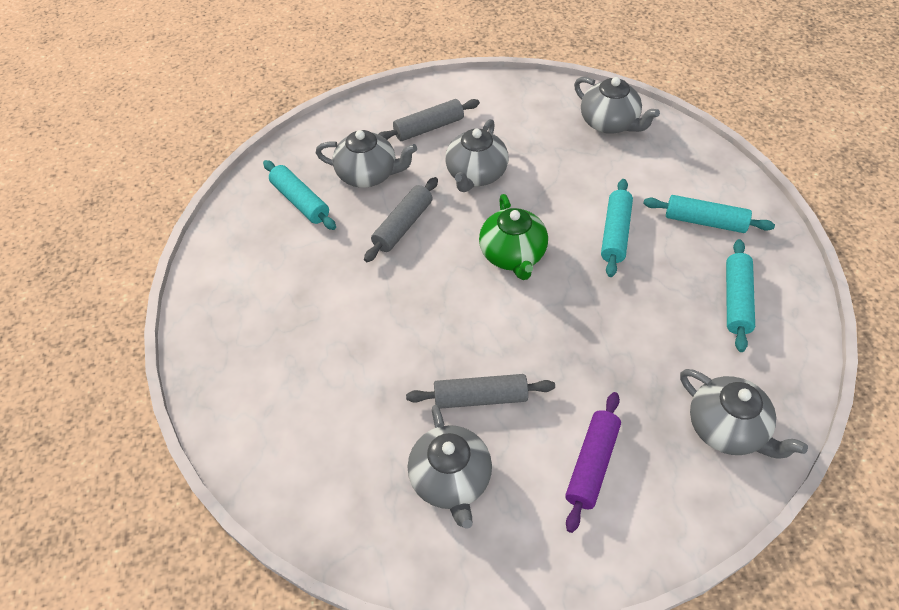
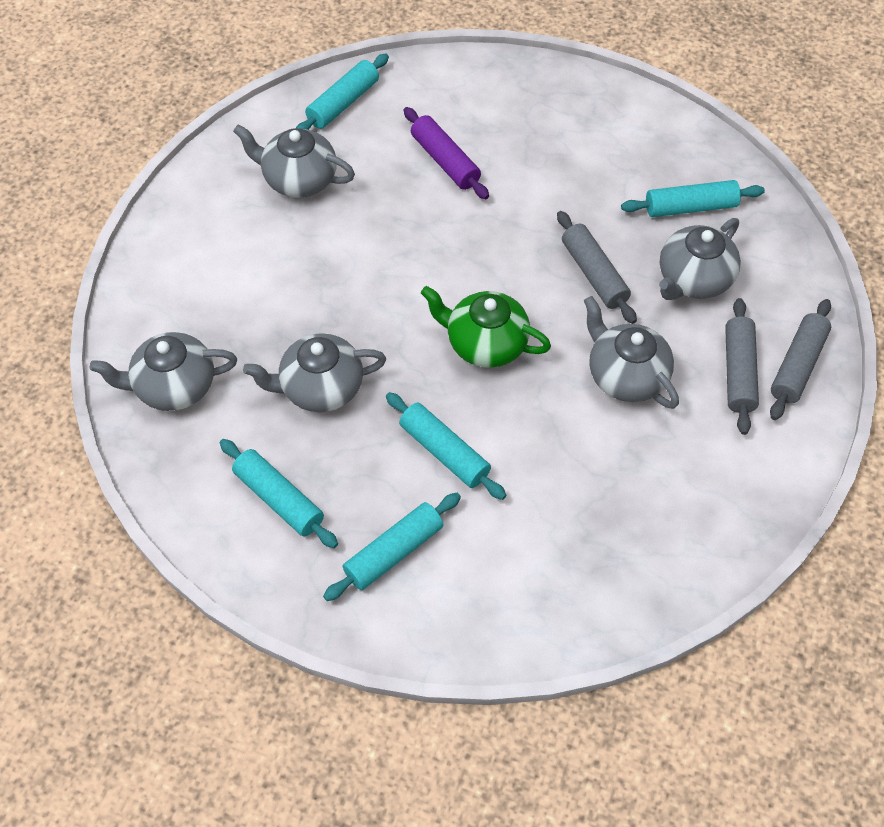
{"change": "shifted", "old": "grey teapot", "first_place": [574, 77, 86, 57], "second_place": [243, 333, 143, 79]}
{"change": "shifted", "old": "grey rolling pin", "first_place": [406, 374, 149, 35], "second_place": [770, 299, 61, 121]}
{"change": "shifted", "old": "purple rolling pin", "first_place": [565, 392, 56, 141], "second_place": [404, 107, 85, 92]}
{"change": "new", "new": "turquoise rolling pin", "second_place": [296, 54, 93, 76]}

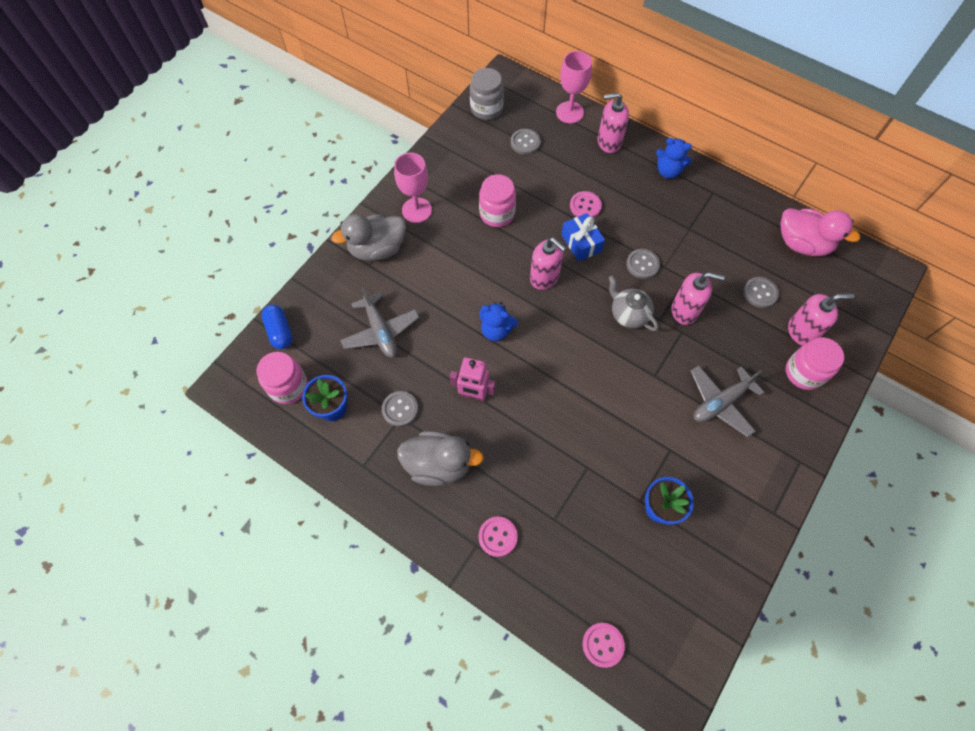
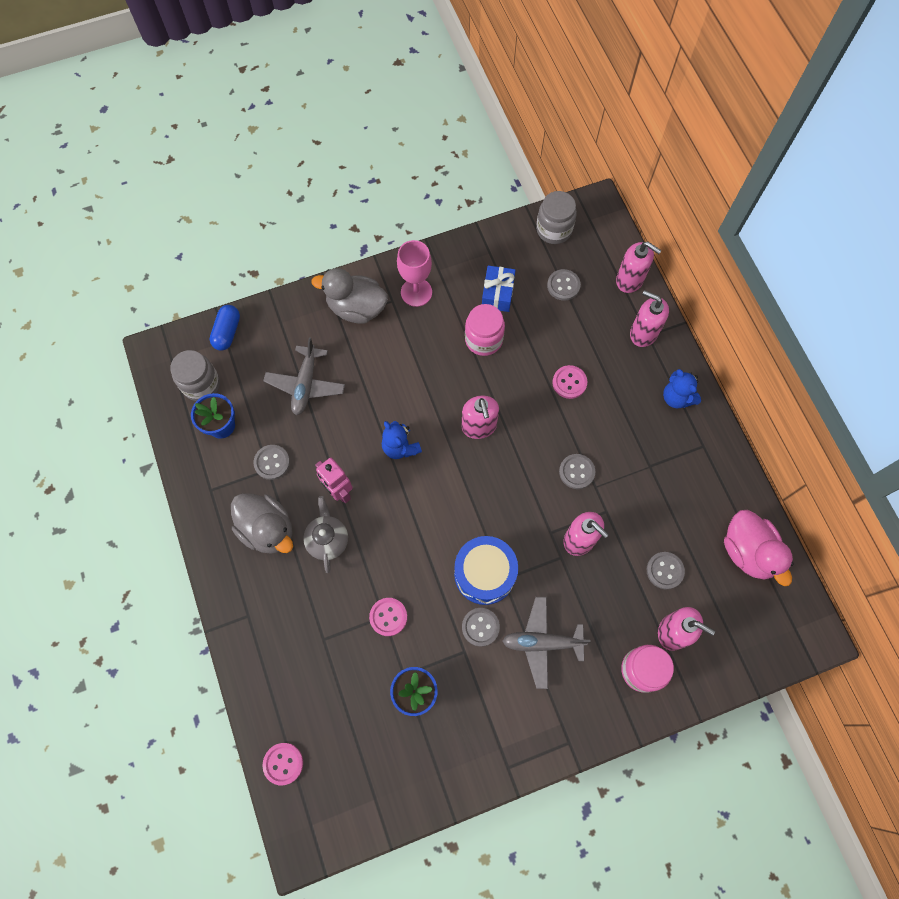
{"change": "swapped", "old": "pink goblet", "new": "pink soap dispenser", "first_place": [556, 51, 36, 72], "second_place": [616, 242, 46, 51]}
{"change": "shifted", "old": "blue gift", "first_place": [561, 213, 44, 49], "second_place": [482, 266, 34, 46]}
{"change": "shifted", "old": "grey teapot", "first_place": [609, 275, 49, 56], "second_place": [303, 496, 45, 77]}
{"change": "repainted", "old": "pink jar", "new": "grey jar", "first_place": [257, 352, 51, 52], "second_place": [170, 350, 50, 51]}
{"change": "shifted", "old": "pink button", "first_place": [478, 516, 40, 41], "second_place": [369, 598, 38, 38]}
{"change": "new", "new": "blue drum", "second_place": [454, 536, 64, 69]}
{"change": "new", "new": "grey button", "second_place": [462, 608, 38, 39]}

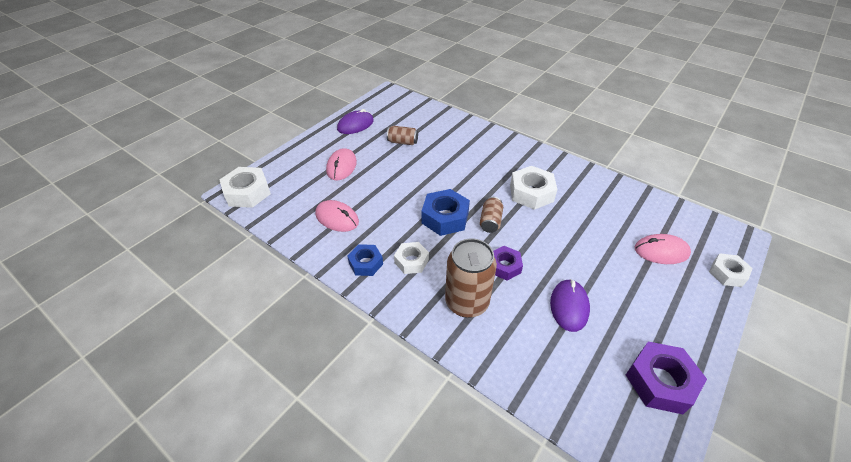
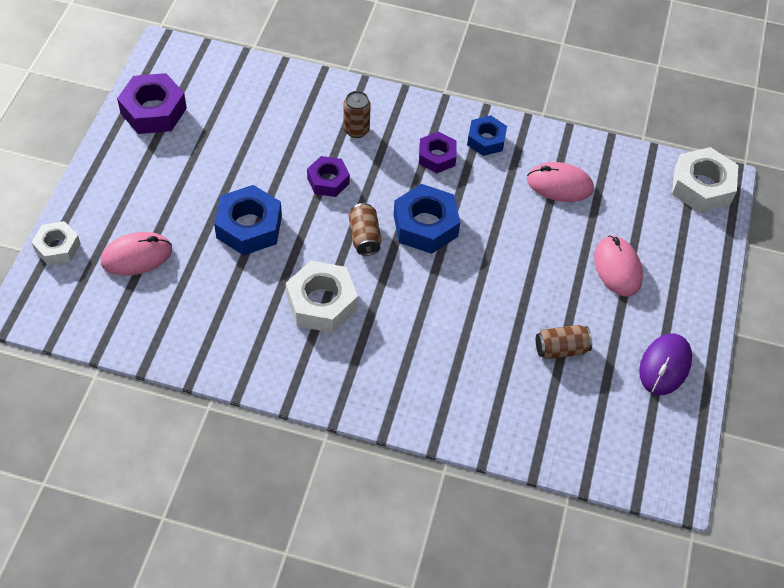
{"change": "scaled", "old": "brown can", "first_place": [445, 238, 52, 80], "second_place": [343, 91, 28, 47], "factor": 0.53}
{"change": "repainted", "old": "white nut", "new": "purple nut", "first_place": [394, 242, 35, 32], "second_place": [419, 131, 38, 42]}
{"change": "gone", "old": "purple mouse", "first_place": [550, 279, 40, 53]}
{"change": "new", "new": "blue nut", "second_place": [214, 185, 68, 70]}

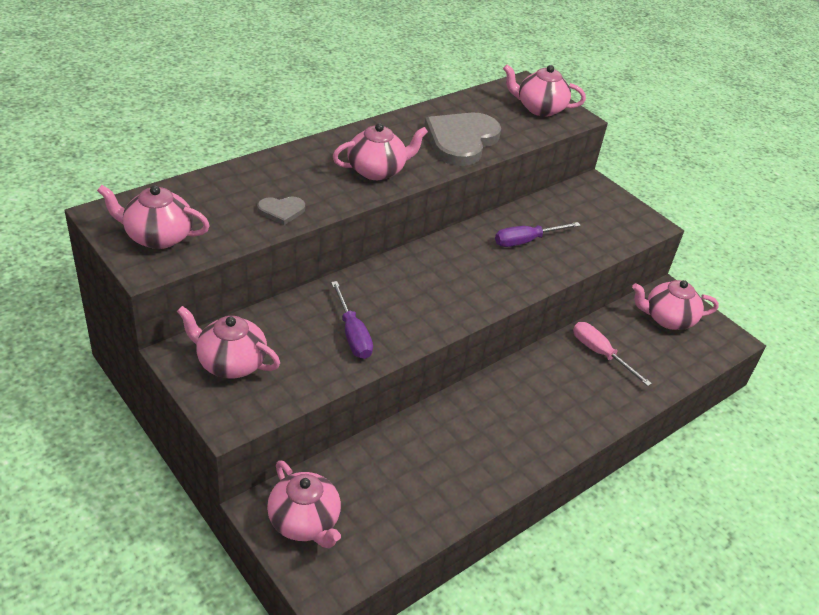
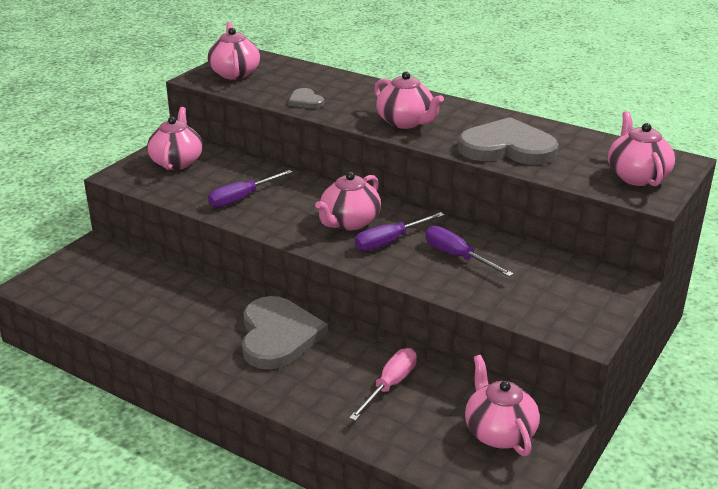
{"change": "shifted", "old": "pink teapot", "first_place": [267, 460, 74, 88], "second_place": [315, 172, 66, 58]}
{"change": "new", "new": "purple screwdriver", "second_place": [355, 212, 90, 39]}
{"change": "new", "new": "grey heart", "second_place": [242, 296, 86, 74]}

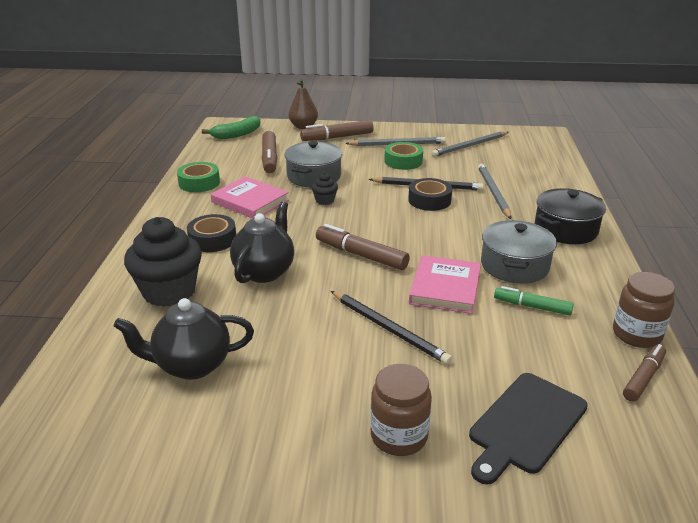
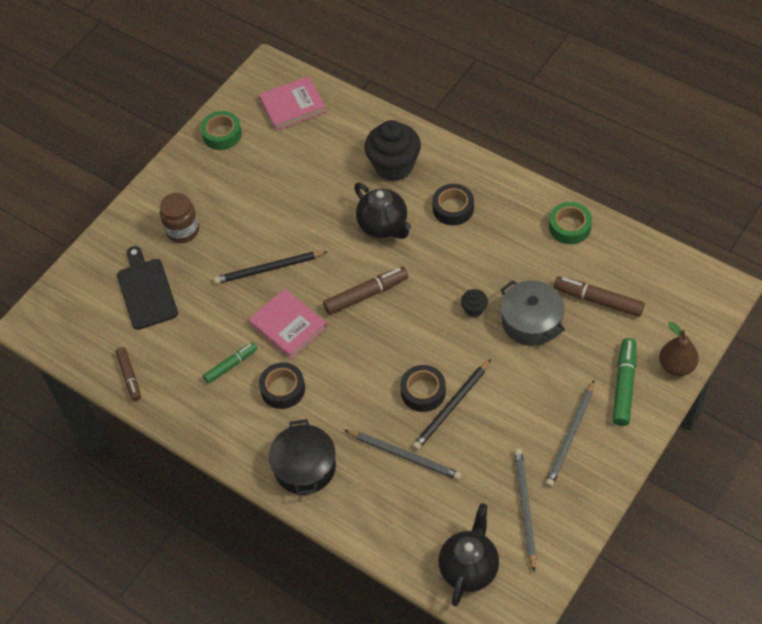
{"change": "gone", "old": "green banana", "first_place": [202, 116, 59, 23]}
{"change": "repainted", "old": "brown marker", "new": "green marker", "first_place": [300, 120, 74, 21], "second_place": [613, 338, 23, 88]}
{"change": "shifted", "old": "green tape", "first_place": [384, 142, 39, 28], "second_place": [201, 111, 41, 39]}
{"change": "shifted", "old": "pink book", "first_place": [211, 177, 78, 42], "second_place": [259, 76, 67, 55]}
{"change": "swapped", "old": "grey pot", "new": "black tape", "first_place": [481, 220, 76, 63], "second_place": [259, 362, 46, 47]}
{"change": "gone", "old": "brown jar", "first_place": [613, 272, 62, 76]}
{"change": "shifted", "old": "black teapot", "first_place": [114, 298, 140, 82], "second_place": [438, 504, 61, 103]}

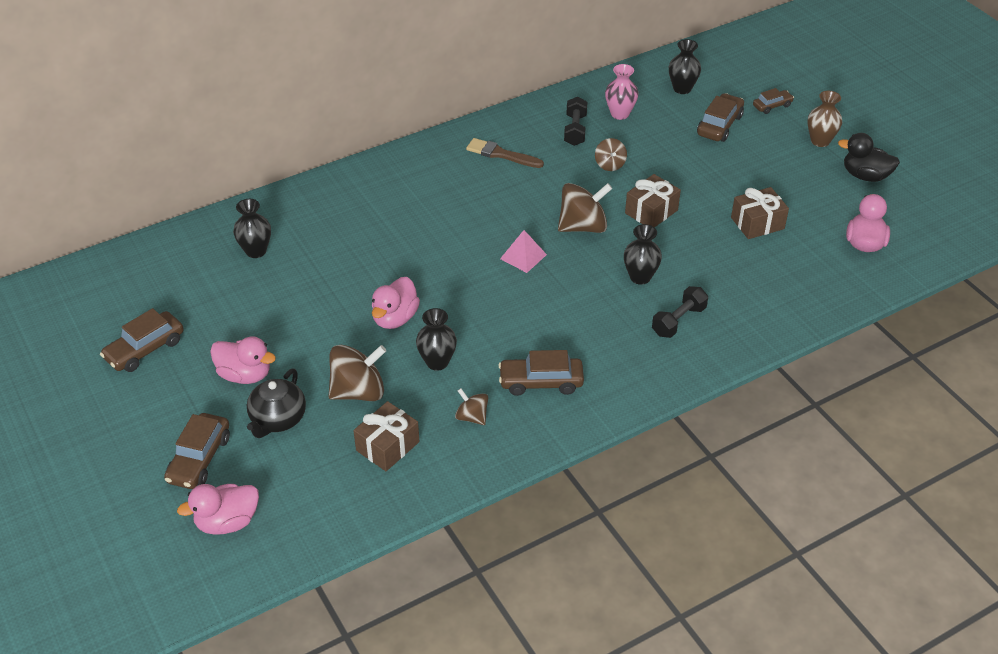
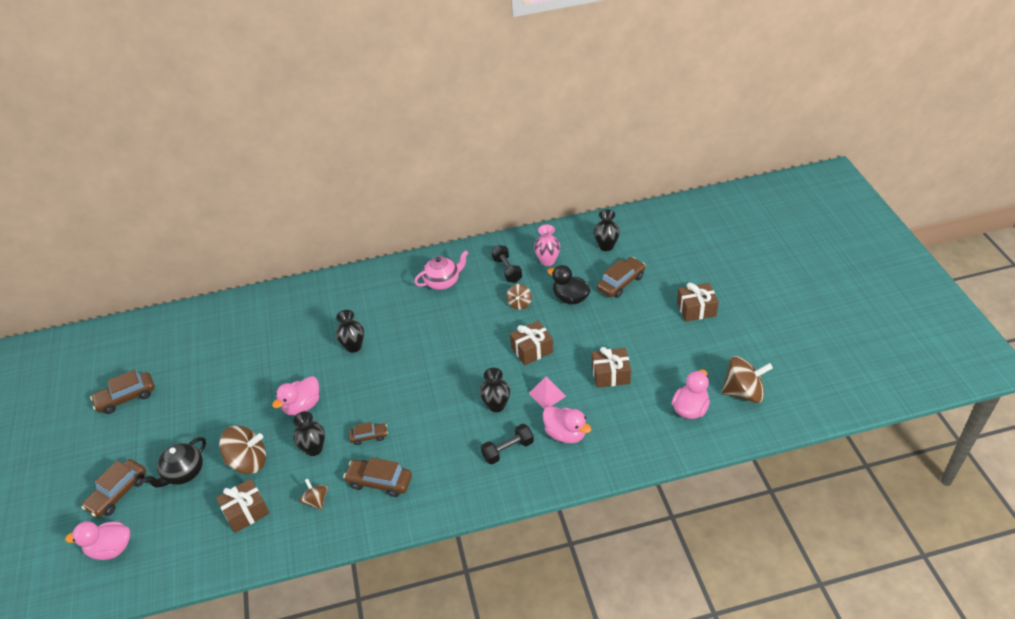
{"change": "shifted", "old": "brown car", "first_place": [753, 88, 41, 26], "second_place": [349, 422, 39, 23]}
{"change": "swapped", "old": "brown vase", "new": "brown gift", "first_place": [808, 91, 34, 56], "second_place": [677, 283, 42, 39]}
{"change": "rotated", "old": "black dumbbell", "first_place": [564, 97, 23, 49], "second_place": [492, 245, 30, 38], "degrees": -45}
{"change": "shifted", "old": "black duck", "first_place": [838, 133, 62, 49], "second_place": [548, 265, 43, 40]}
{"change": "swapped", "old": "brown brush", "new": "pink teapot", "first_place": [466, 138, 78, 30], "second_place": [414, 250, 54, 40]}
{"change": "shifted", "old": "brown spinning top", "first_place": [558, 183, 54, 50], "second_place": [721, 356, 52, 47]}
{"change": "shifted", "old": "black vase", "first_place": [233, 199, 38, 59], "second_place": [336, 310, 28, 43]}
{"change": "shifted", "old": "pink pyramid", "first_place": [500, 230, 47, 43], "second_place": [528, 376, 38, 33]}
{"change": "shifted", "old": "pink duck", "first_place": [210, 336, 66, 48], "second_place": [543, 406, 48, 37]}

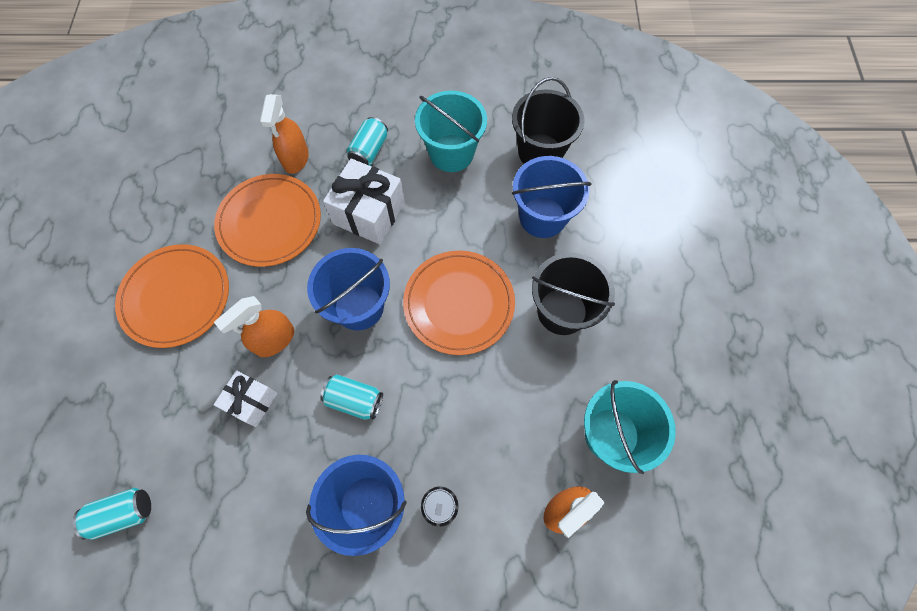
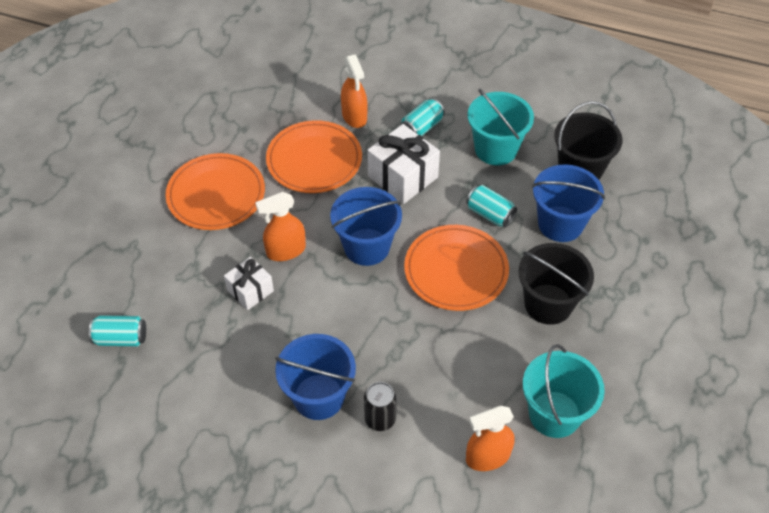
{"change": "rotated", "old": "orange spray bottle", "first_place": [260, 94, 49, 80], "second_place": [341, 54, 27, 74], "degrees": -45}
{"change": "shifted", "old": "turquoise can", "first_place": [320, 374, 63, 46], "second_place": [466, 185, 51, 42]}

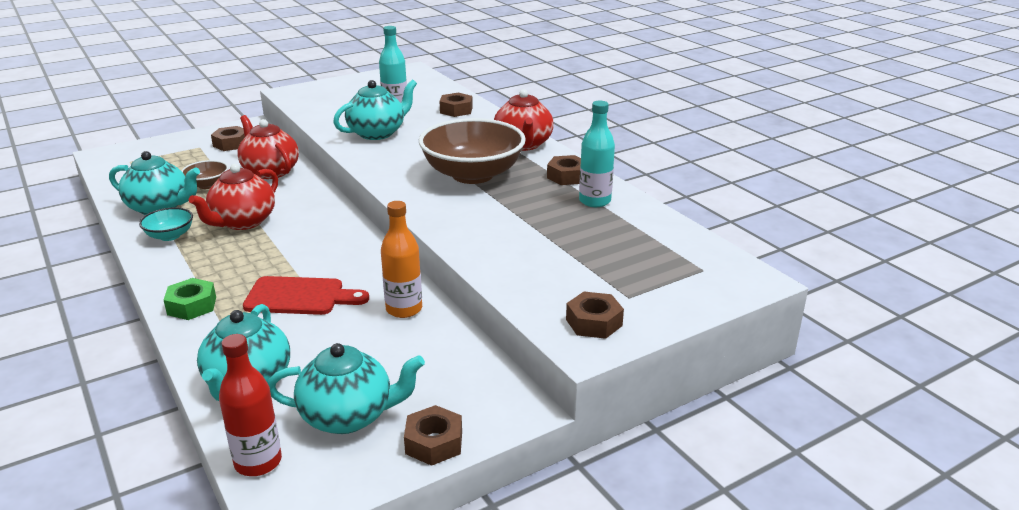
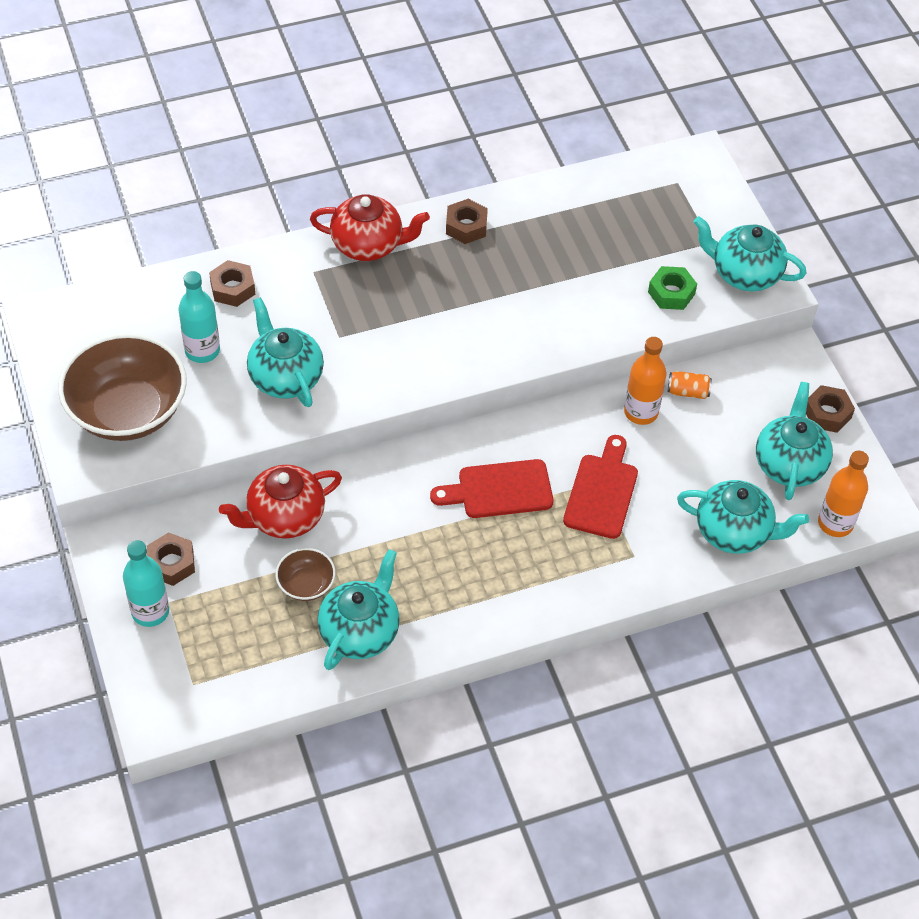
{"change": "shifted", "old": "turquoise bottle", "first_place": [579, 101, 36, 106], "second_place": [123, 540, 46, 87]}
{"change": "shifted", "old": "brown bowl", "first_place": [419, 118, 107, 66], "second_place": [58, 333, 129, 108]}
{"change": "gone", "old": "red teapot", "first_place": [189, 164, 89, 66]}
{"change": "gone", "old": "turquoise bowl", "first_place": [139, 207, 54, 34]}
{"change": "shifted", "old": "green nut", "first_place": [164, 278, 52, 42], "second_place": [648, 266, 49, 44]}
{"change": "swapped", "old": "brown nut", "new": "turquoise teapot", "first_place": [566, 292, 58, 47], "second_place": [694, 216, 112, 75]}
{"change": "repainted", "old": "red bottle", "new": "orange bottle", "first_place": [219, 334, 63, 142], "second_place": [818, 450, 51, 87]}
{"change": "new", "new": "orange can", "second_place": [668, 371, 44, 28]}
{"change": "new", "new": "red cutting board", "second_place": [430, 459, 124, 59]}

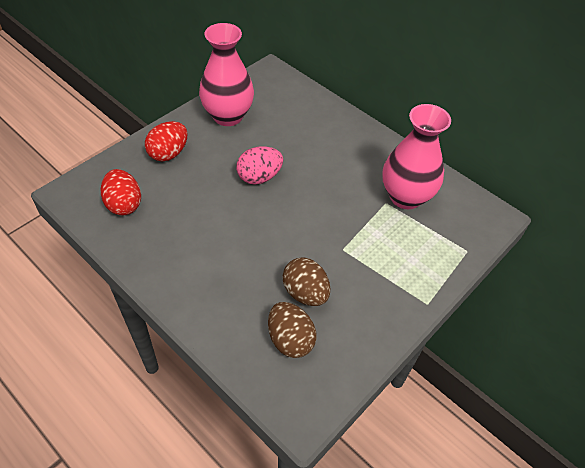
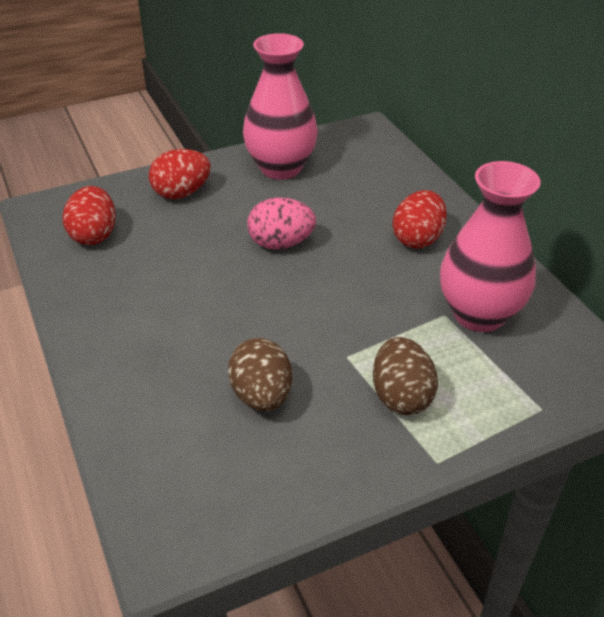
{"change": "shifted", "old": "brown egg", "first_place": [268, 302, 49, 56], "second_place": [373, 337, 65, 78]}
{"change": "new", "new": "red egg", "second_place": [393, 190, 54, 59]}

